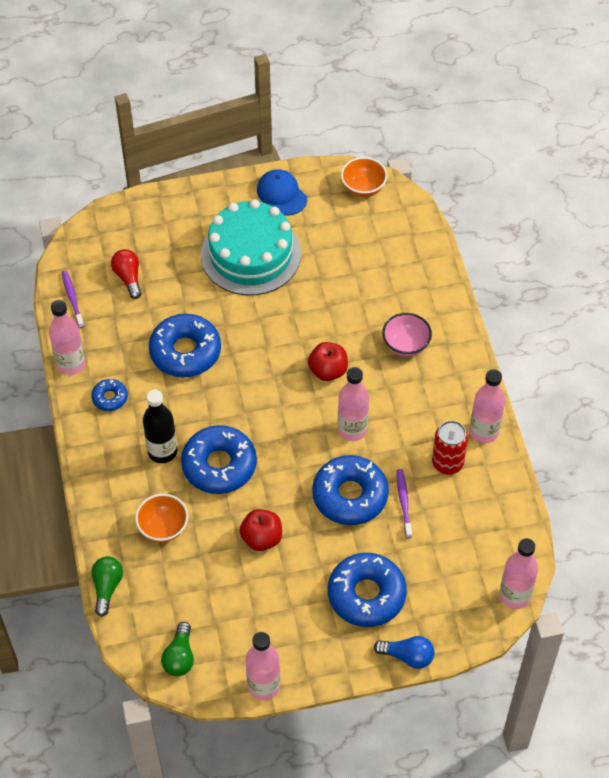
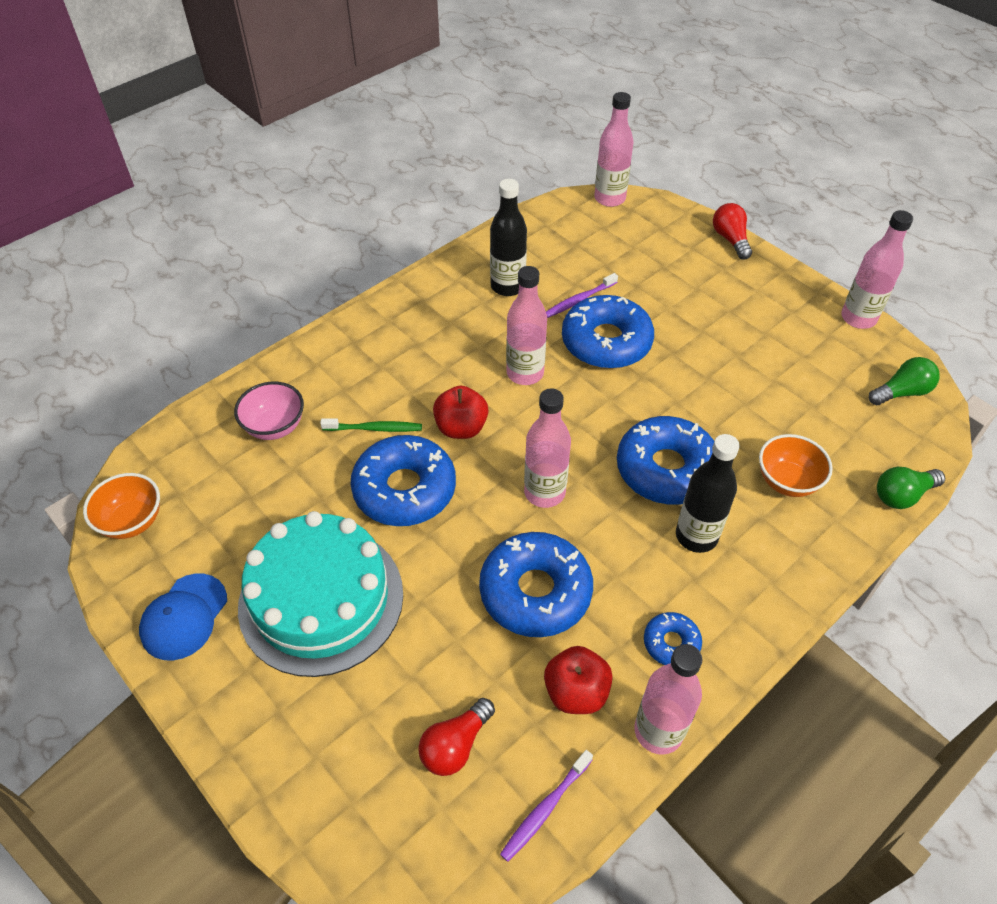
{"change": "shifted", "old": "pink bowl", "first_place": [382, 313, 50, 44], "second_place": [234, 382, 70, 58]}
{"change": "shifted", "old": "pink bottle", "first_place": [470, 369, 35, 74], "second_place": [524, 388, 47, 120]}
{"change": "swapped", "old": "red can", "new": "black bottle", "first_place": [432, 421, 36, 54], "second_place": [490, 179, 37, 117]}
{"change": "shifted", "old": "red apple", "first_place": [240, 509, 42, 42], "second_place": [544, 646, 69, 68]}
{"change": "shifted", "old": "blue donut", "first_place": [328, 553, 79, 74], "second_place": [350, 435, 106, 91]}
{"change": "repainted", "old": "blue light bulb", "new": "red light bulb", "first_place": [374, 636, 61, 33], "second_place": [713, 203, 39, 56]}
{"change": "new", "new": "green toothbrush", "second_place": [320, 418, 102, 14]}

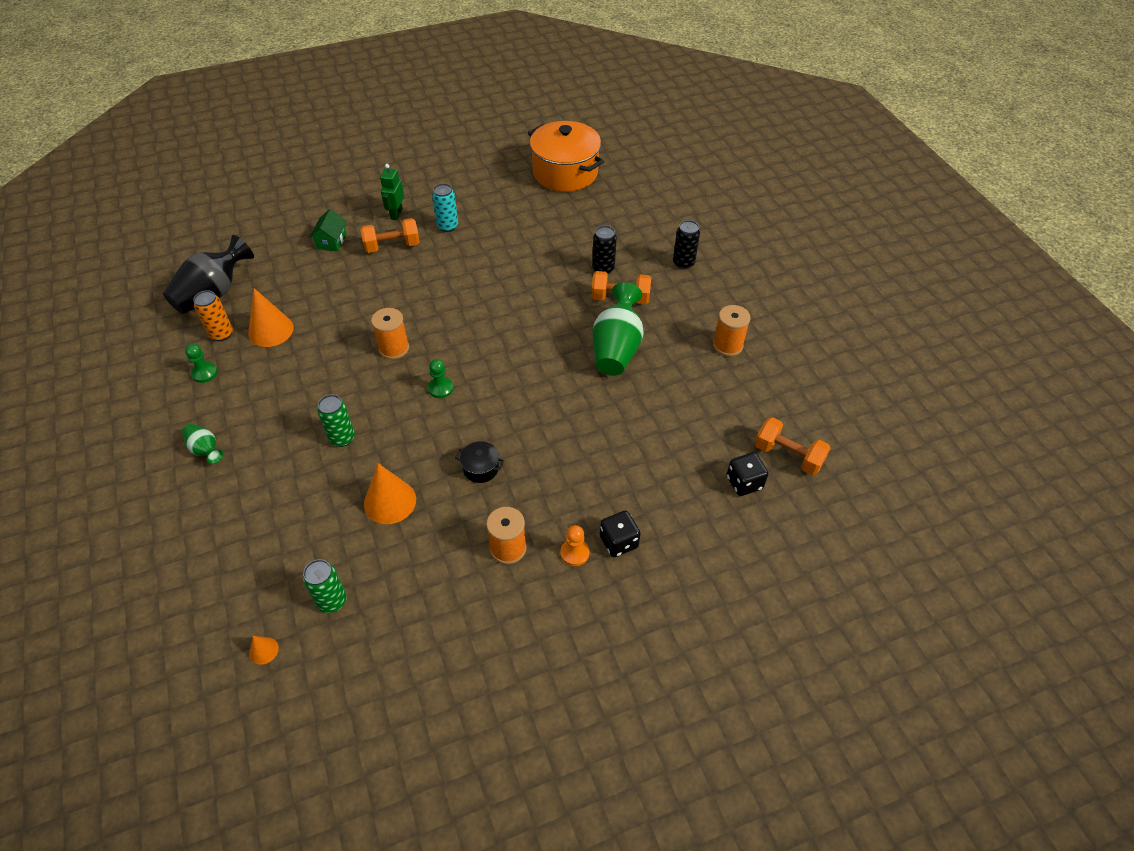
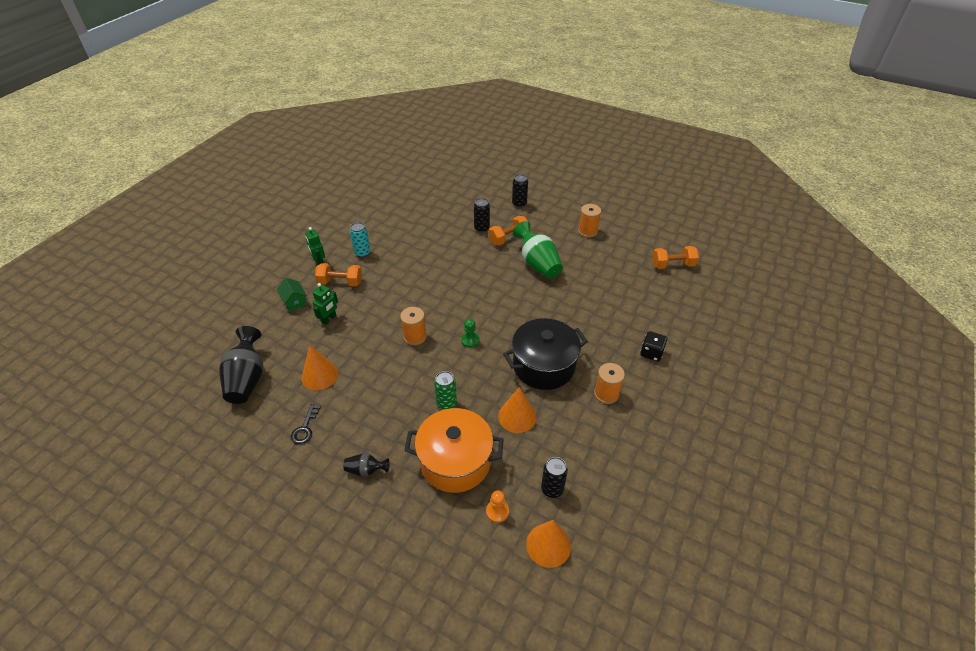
{"change": "shifted", "old": "orange pot", "first_place": [528, 121, 76, 71], "second_place": [404, 408, 100, 85]}
{"change": "rotated", "old": "orange dumbbell", "first_place": [361, 218, 59, 35], "second_place": [315, 263, 47, 23], "degrees": 60}
{"change": "gone", "old": "orange can", "first_place": [193, 290, 40, 51]}
{"change": "swapped", "old": "green pawn", "new": "black key", "first_place": [185, 344, 33, 39], "second_place": [291, 404, 30, 41]}
{"change": "repainted", "old": "green vase", "new": "black vase", "first_place": [182, 424, 42, 40], "second_place": [343, 453, 46, 24]}
{"change": "scaled", "old": "black pot", "first_place": [455, 441, 49, 42], "second_place": [503, 318, 85, 72], "factor": 2.44}
{"change": "gone", "old": "black dice", "first_place": [727, 453, 41, 43]}
{"change": "shifted", "old": "orange pawn", "first_place": [561, 525, 28, 41], "second_place": [486, 491, 23, 32]}
{"change": "repainted", "old": "green can", "new": "black can", "first_place": [303, 559, 44, 54], "second_place": [541, 457, 27, 41]}
{"change": "scaled", "old": "orange cone", "first_place": [249, 636, 30, 29], "second_place": [526, 520, 45, 48], "factor": 2.06}
{"change": "new", "new": "green robot", "second_place": [312, 283, 26, 42]}

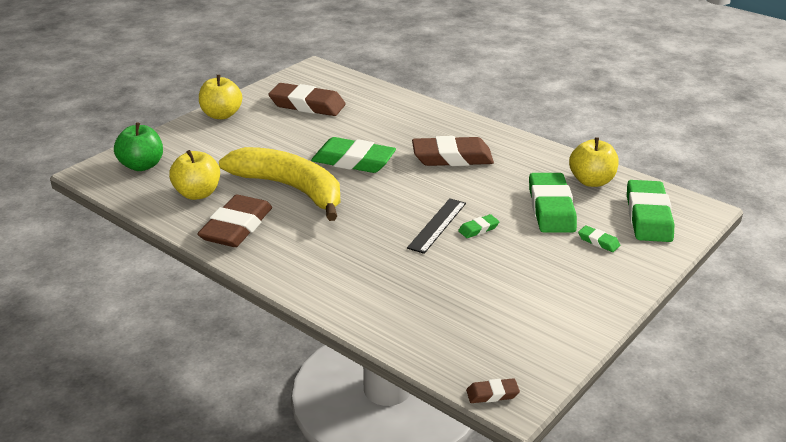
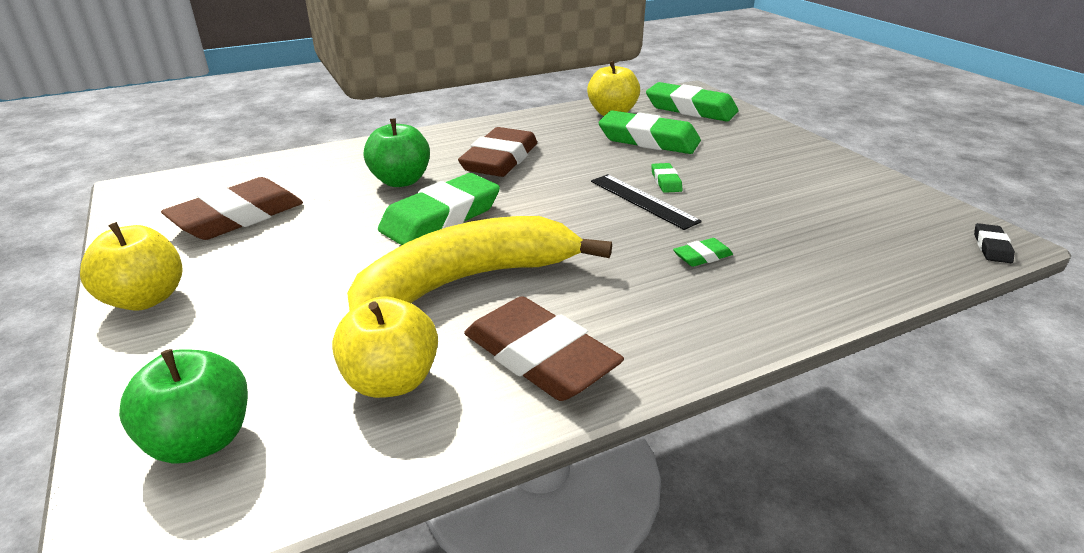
{"change": "shifted", "old": "green eraser", "first_place": [578, 225, 42, 27], "second_place": [673, 238, 60, 29]}
{"change": "repainted", "old": "brown eraser", "new": "black eraser", "first_place": [466, 378, 54, 25], "second_place": [974, 223, 41, 40]}
{"change": "new", "new": "green apple", "second_place": [364, 118, 66, 69]}

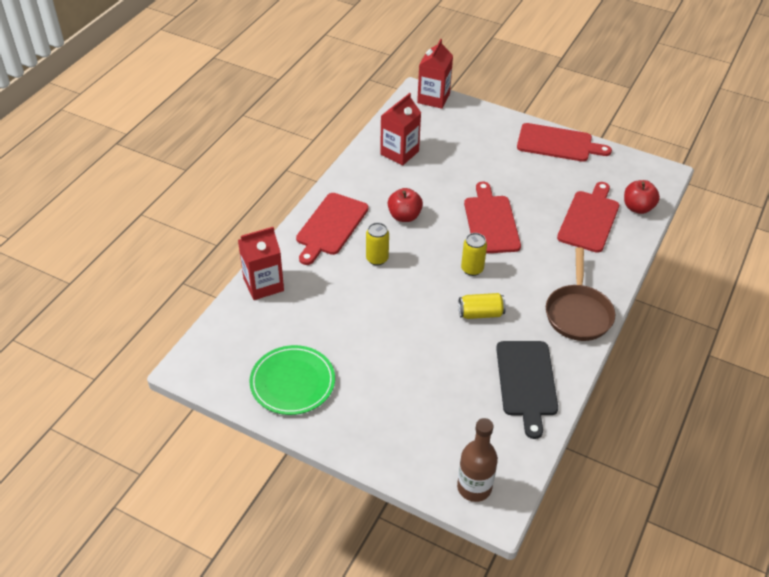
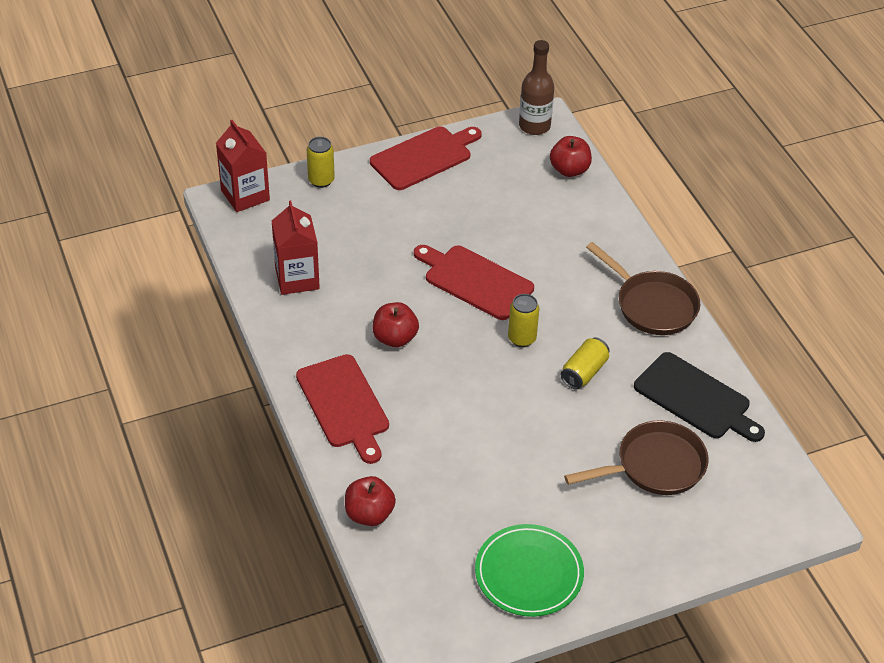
{"change": "gone", "old": "red cutting board", "first_place": [557, 182, 62, 71]}
{"change": "shifted", "old": "yellow can", "first_place": [366, 223, 23, 43], "second_place": [307, 137, 28, 51]}
{"change": "swapped", "old": "red carton", "new": "red apple", "first_place": [238, 227, 46, 73], "second_place": [345, 476, 51, 50]}
{"change": "shifted", "old": "brown bottle", "first_place": [457, 418, 41, 84], "second_place": [519, 40, 35, 95]}
{"change": "new", "new": "brown pan", "second_place": [564, 420, 145, 75]}

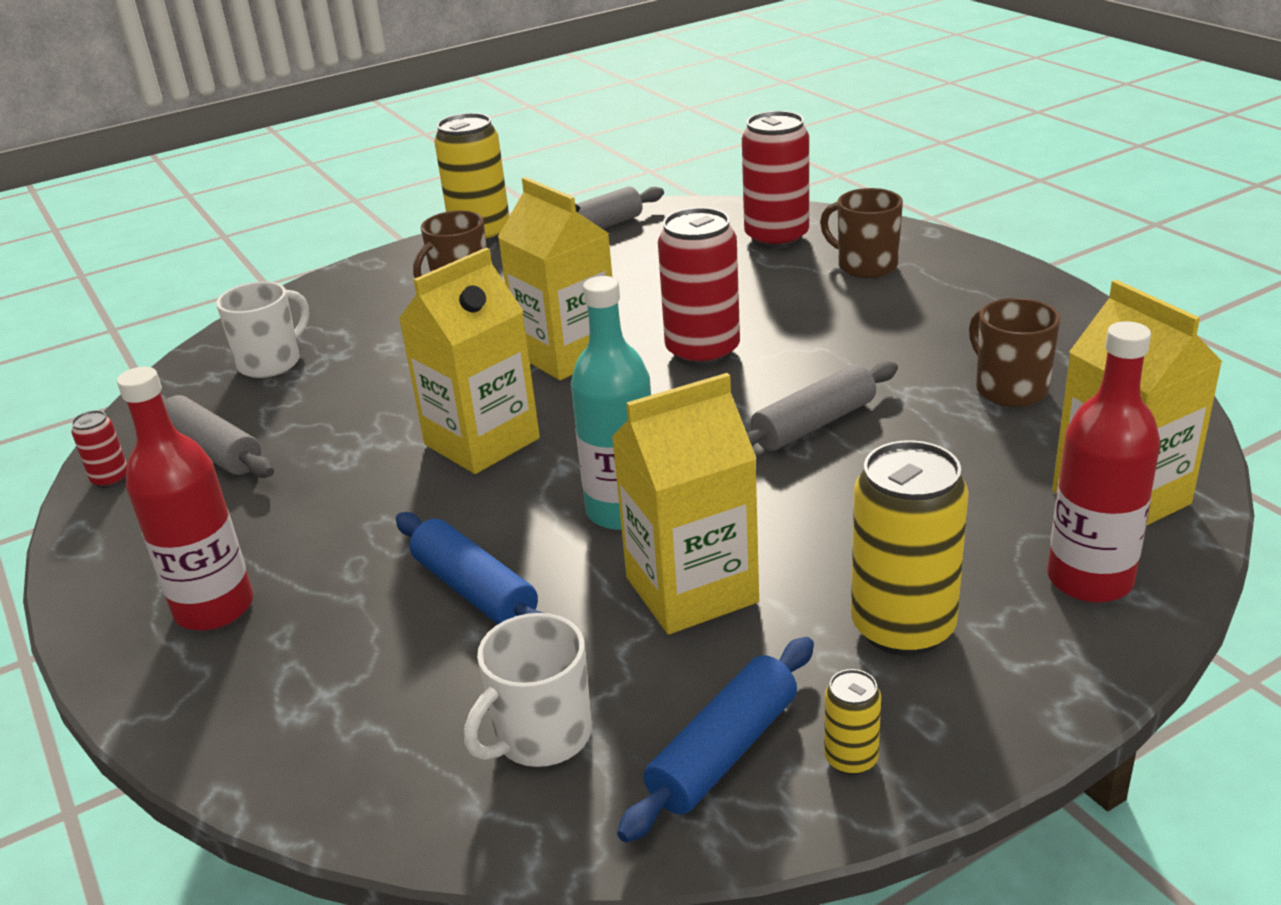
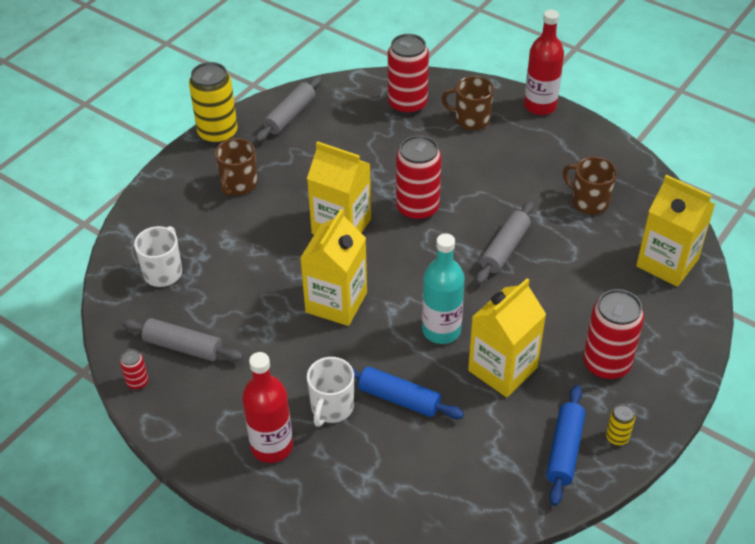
{"change": "shifted", "old": "red bottle", "first_place": [1047, 321, 113, 282], "second_place": [524, 10, 40, 105]}
{"change": "repainted", "old": "yellow can", "new": "red can", "first_place": [851, 440, 118, 216], "second_place": [583, 289, 61, 91]}
{"change": "shifted", "old": "white mug", "first_place": [464, 613, 128, 154], "second_place": [307, 357, 47, 70]}

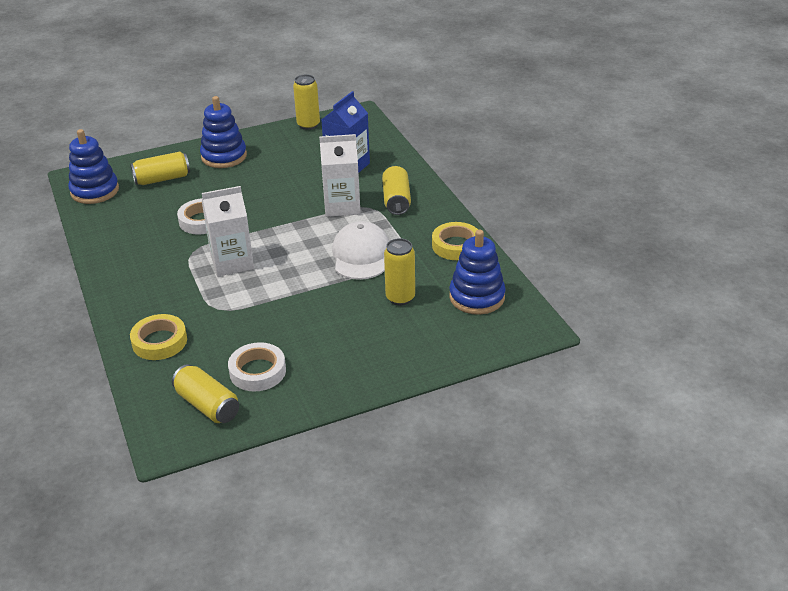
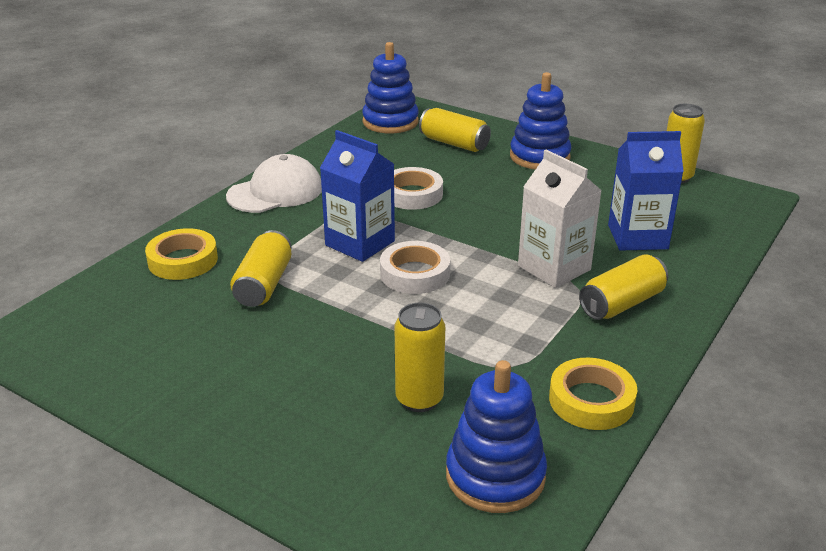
{"change": "repainted", "old": "white carton", "new": "blue carton", "first_place": [202, 186, 52, 91], "second_place": [320, 130, 75, 132]}
{"change": "shifted", "old": "white cap", "first_place": [332, 221, 57, 59], "second_place": [226, 154, 96, 59]}
{"change": "shifted", "old": "white tape", "first_place": [228, 342, 58, 49], "second_place": [380, 241, 70, 53]}
{"change": "shifted", "old": "yellow can", "first_place": [172, 364, 67, 59], "second_place": [230, 230, 61, 77]}

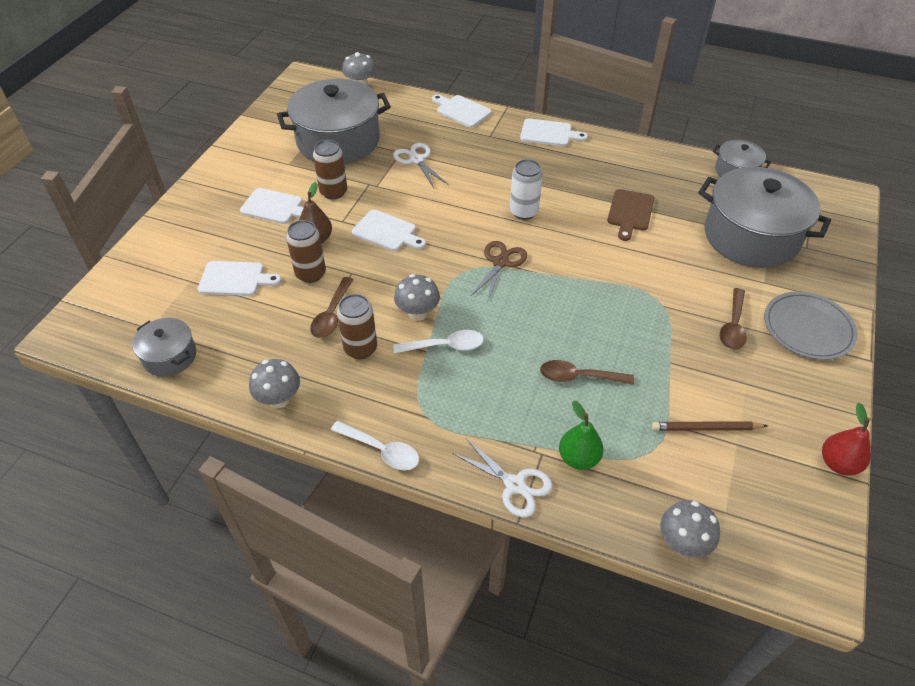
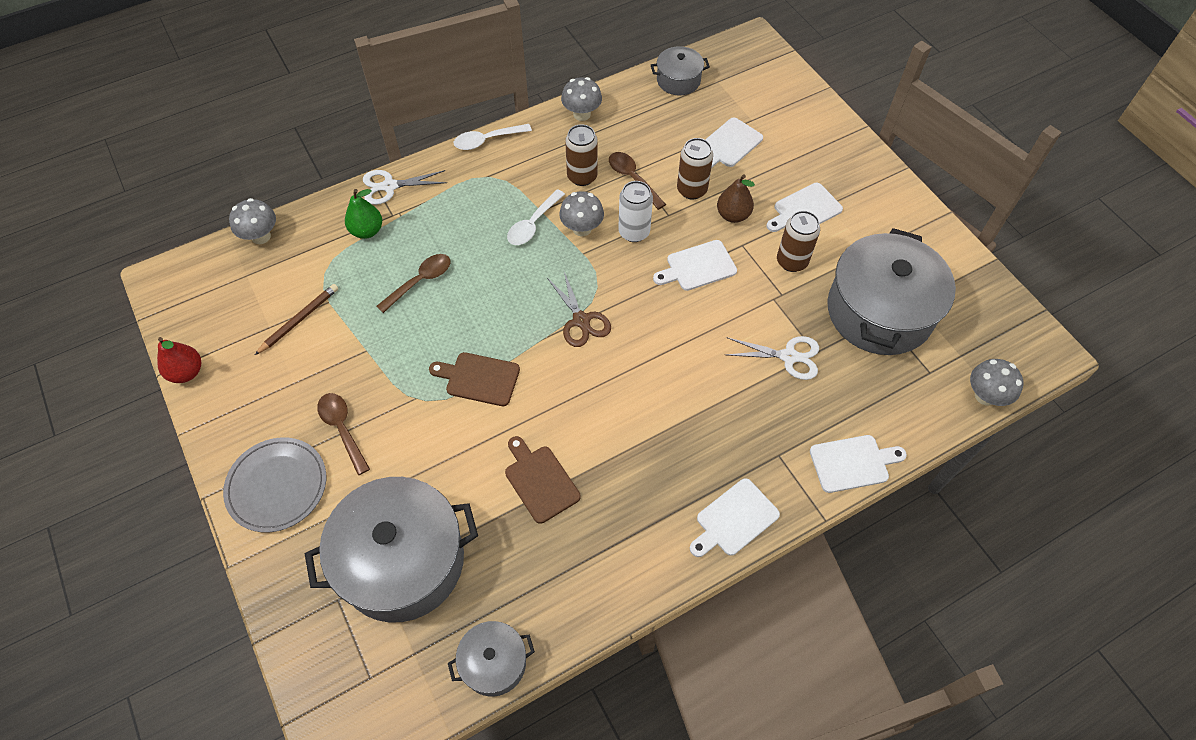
{"change": "shifted", "old": "white can", "first_place": [510, 159, 33, 61], "second_place": [618, 181, 35, 61]}
{"change": "new", "new": "brown cutting board", "second_place": [429, 352, 91, 54]}

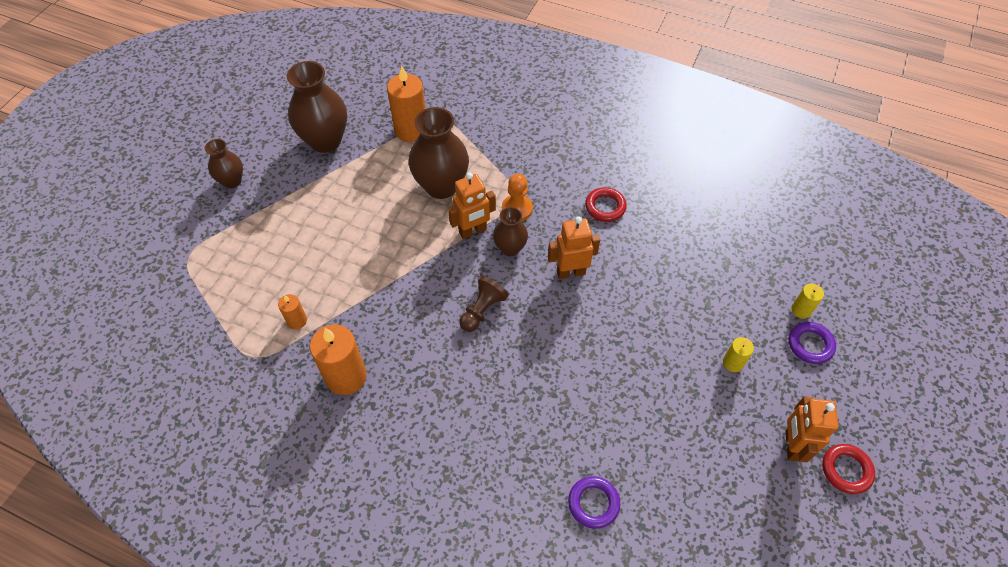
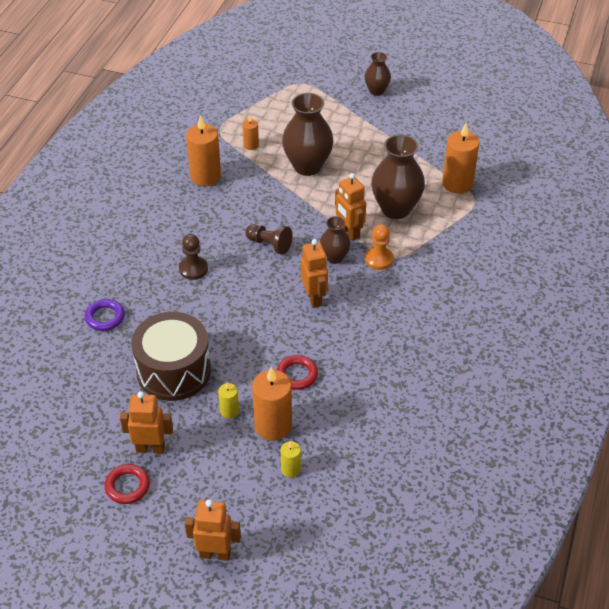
{"change": "shifted", "old": "brown vase", "first_place": [287, 61, 60, 92], "second_place": [282, 93, 52, 83]}
{"change": "shifted", "old": "red ring", "first_place": [585, 187, 42, 35], "second_place": [277, 355, 41, 35]}
{"change": "gone", "old": "purple ring", "first_place": [789, 322, 47, 42]}
{"change": "new", "new": "brown pawn", "second_place": [179, 234, 29, 46]}
{"change": "new", "new": "brown drum", "second_place": [131, 312, 80, 89]}
{"change": "new", "new": "orange candle", "second_place": [252, 367, 40, 74]}
{"change": "new", "new": "orange robot", "second_place": [185, 499, 56, 62]}

